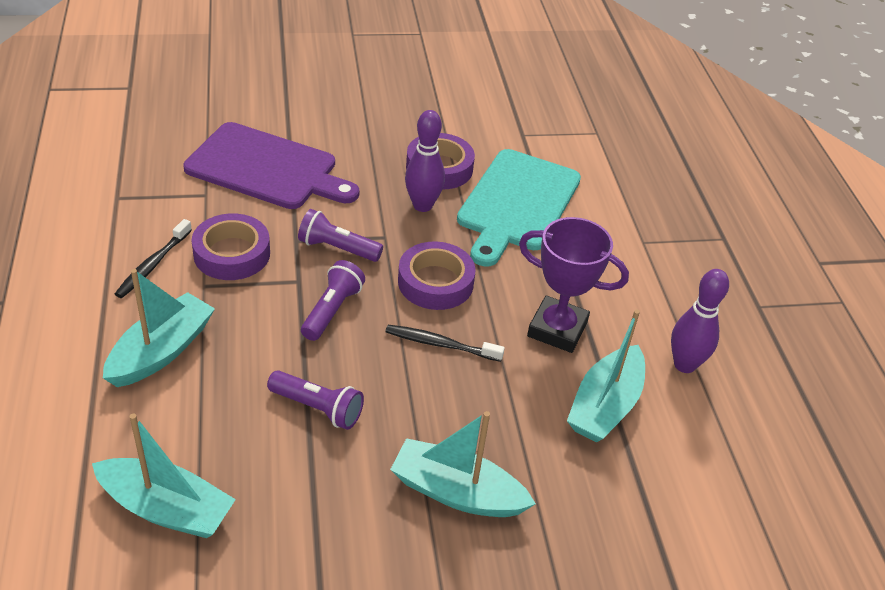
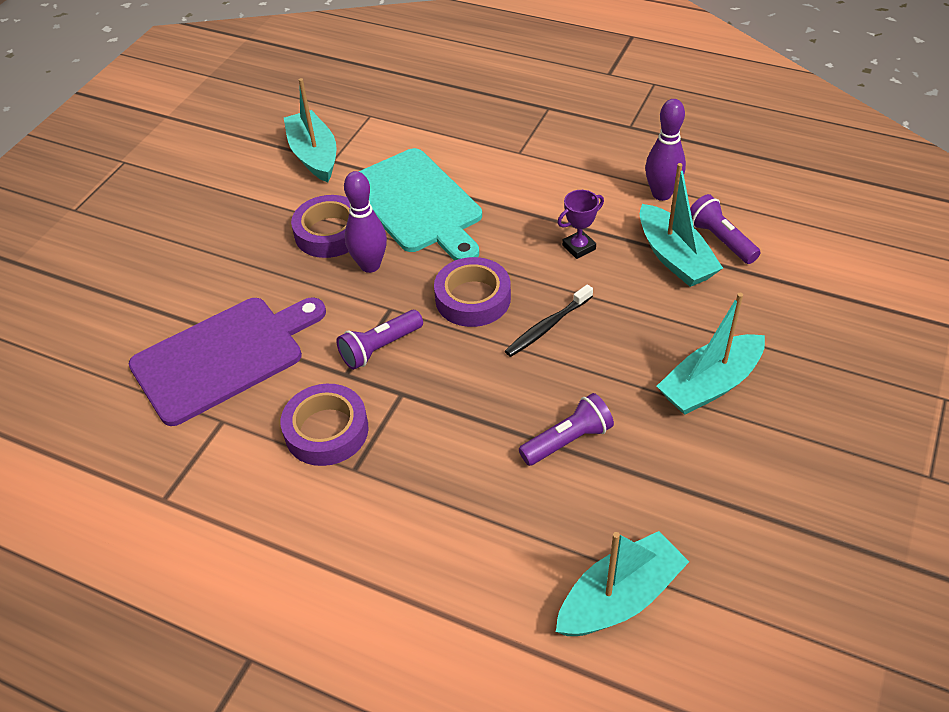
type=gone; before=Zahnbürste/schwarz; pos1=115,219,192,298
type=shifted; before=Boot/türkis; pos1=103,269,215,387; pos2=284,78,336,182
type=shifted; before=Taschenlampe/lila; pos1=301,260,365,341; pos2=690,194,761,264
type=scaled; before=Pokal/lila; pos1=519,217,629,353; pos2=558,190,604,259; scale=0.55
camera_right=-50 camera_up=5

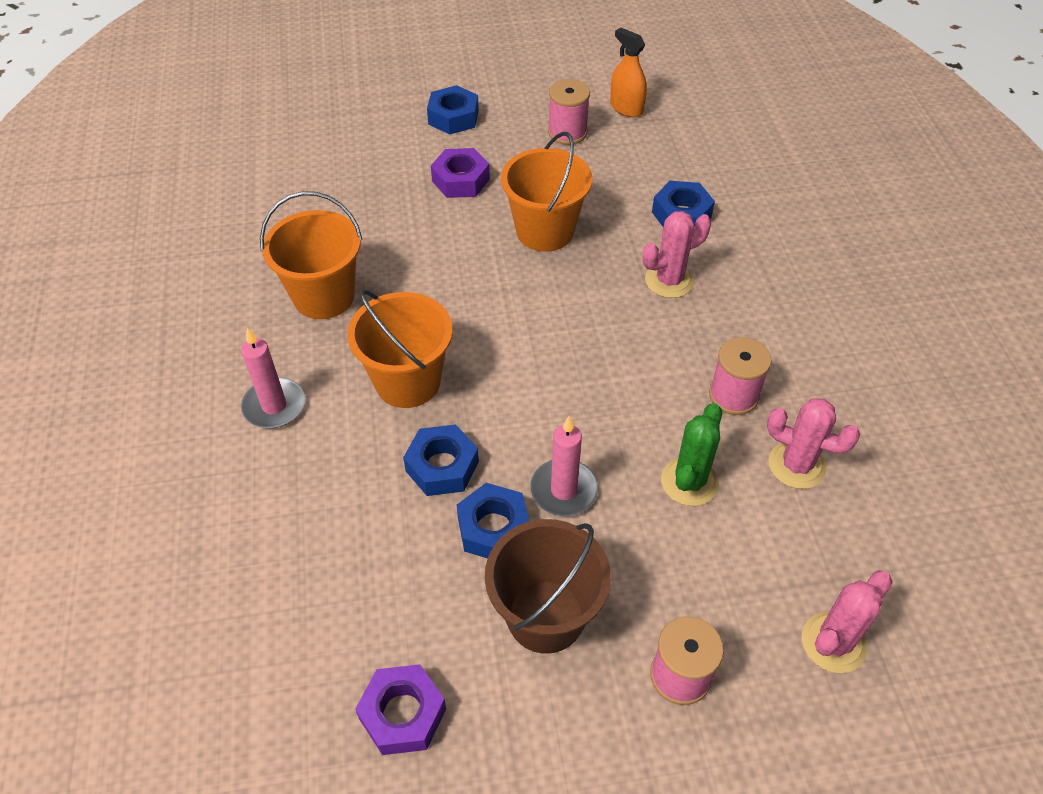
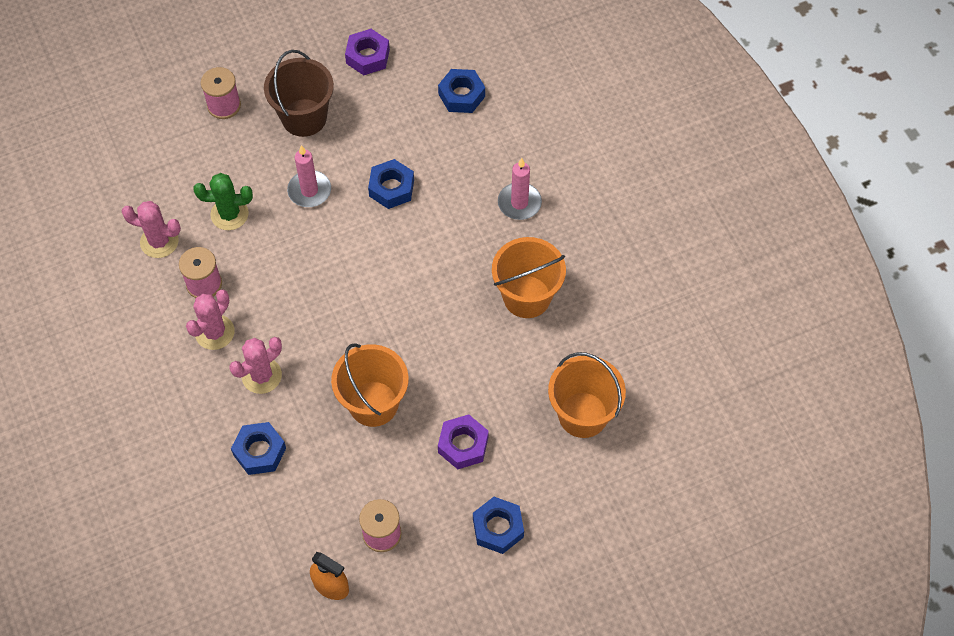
type=shifted; before=Eimer/orange; pos1=347,290,453,408; pos2=548,352,626,438
type=shifted; before=Sechskantmutter/blau; pos1=457,483,529,558; pos2=438,69,485,113
type=shifted; before=Kaktus/rosa; pos1=802,570,892,673; pos2=186,290,235,350
type=rotated; before=Kaktus/grün; pos1=661,403,722,506; pos2=193,173,253,230; turn=75
camera_right=165 camera_up=10

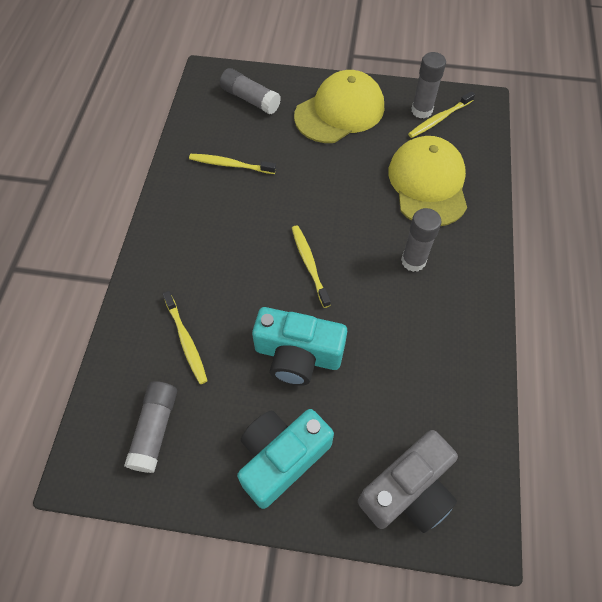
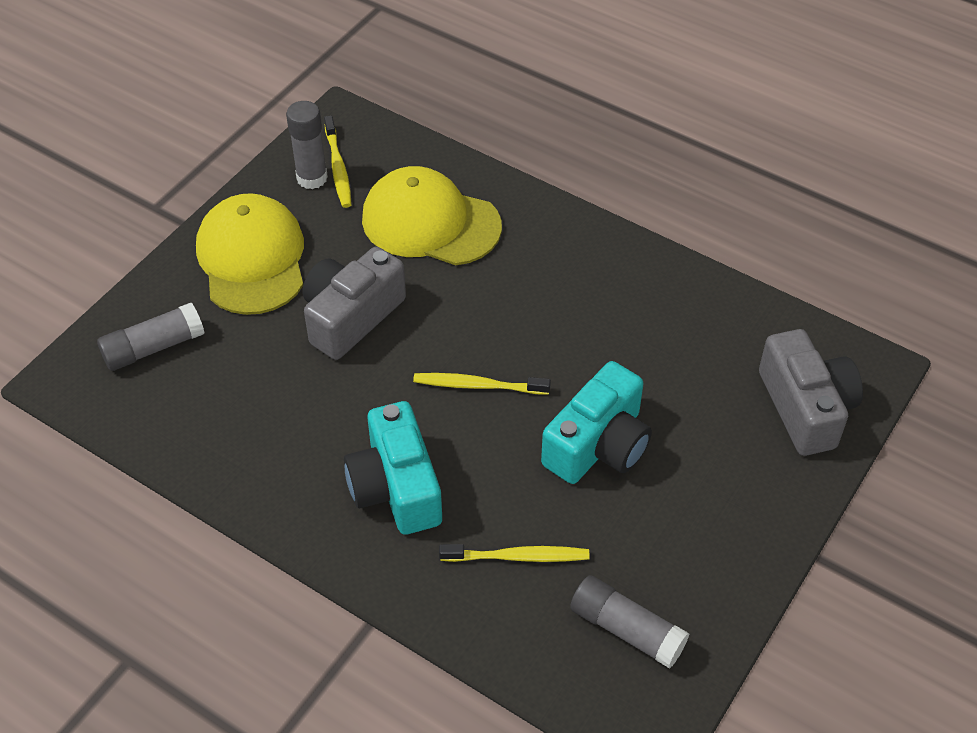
type=gone; before=Zahnbürste/gelb; pos1=189,154,276,174
type=gone; before=Klebestift/grau; pos1=401,208,441,272
type=new; after=Kamera/grau; pos2=302,247,406,360
type=shifted; before=Kamera/türkis; pos1=237,409,334,509; pos2=344,401,442,535
camera_right=-65 camera_up=-10

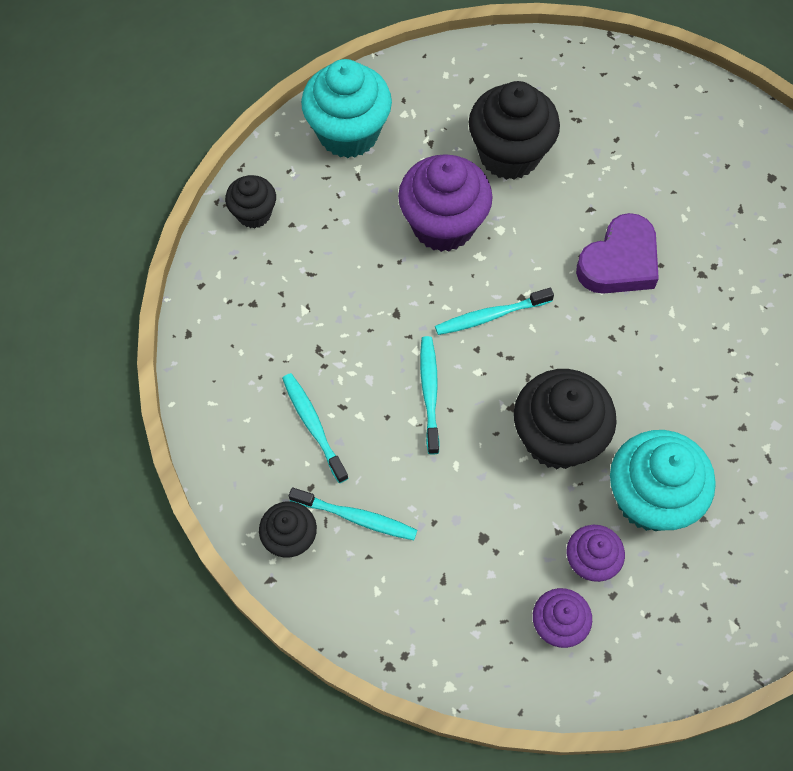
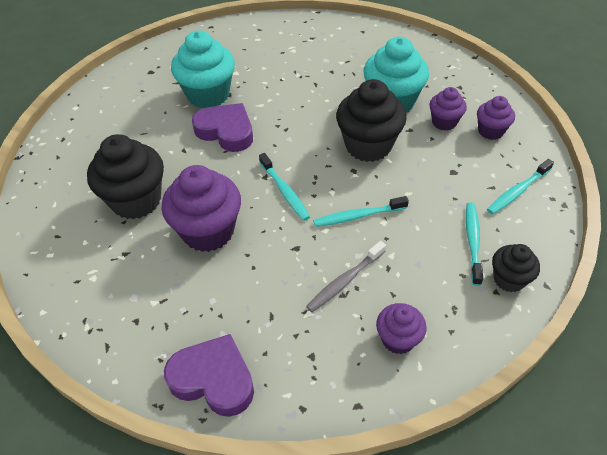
type=new; after=Zahnbürste/grau; pos2=306,241,386,312
type=new; after=Muffin/lila; pos2=376,303,427,354
type=shifted; before=Zahnbürste/türkis; pos1=282,373,349,483; pos2=487,159,554,214
type=shifted; before=Muffin/türkis; pos1=301,59,392,158; pos2=171,30,235,108
type=swapped; before=Muffin/schwarz; after=Herz/lila; pos1=225,175,276,228; pos2=164,334,254,417
camera_right=-100 camera_up=-15

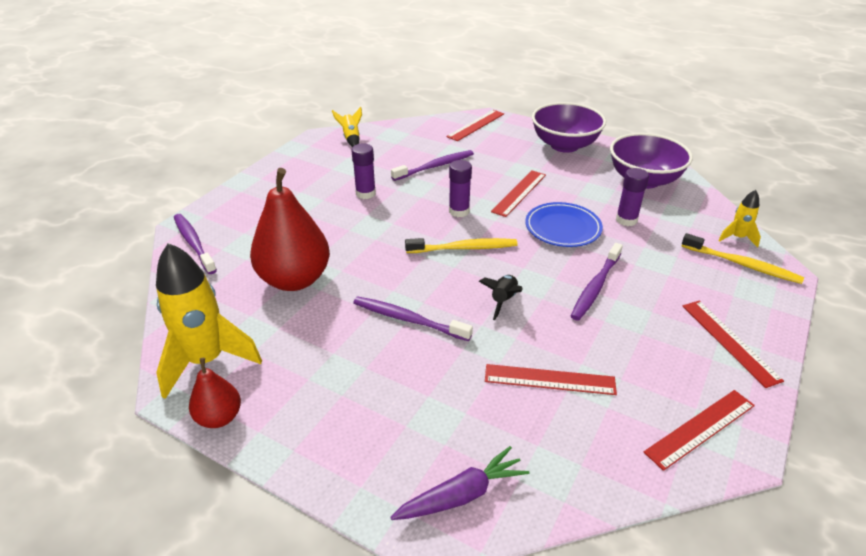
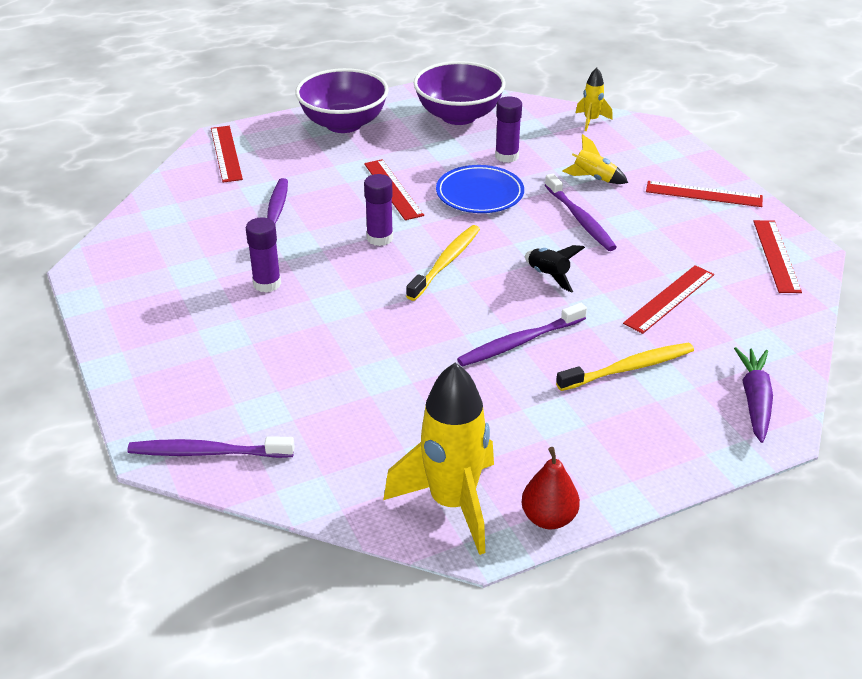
type=gone; before=Birne/rot; pos1=250,168,330,291
type=shifted; before=Rakete/gelb; pos1=332,107,362,147; pos2=562,134,628,184
type=shifted; before=Zahnbürste/gelb; pos1=682,233,804,284; pos2=556,343,694,391
camera_right=-55 camera_up=0

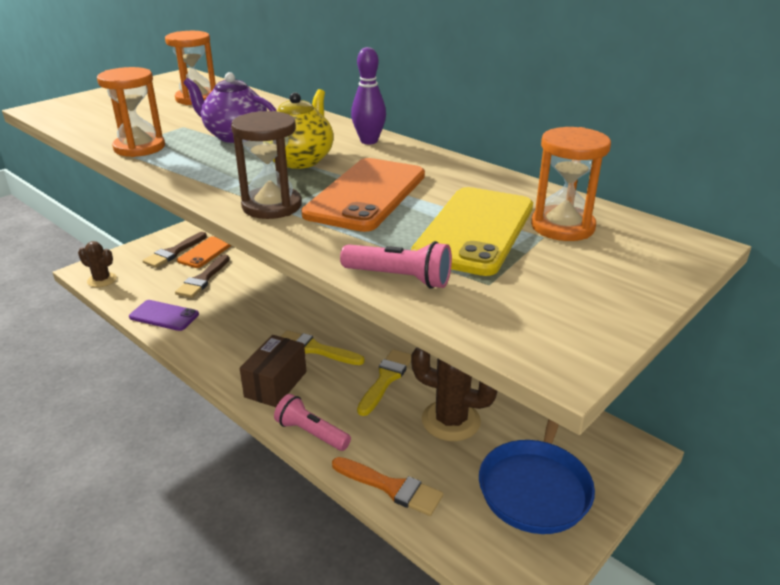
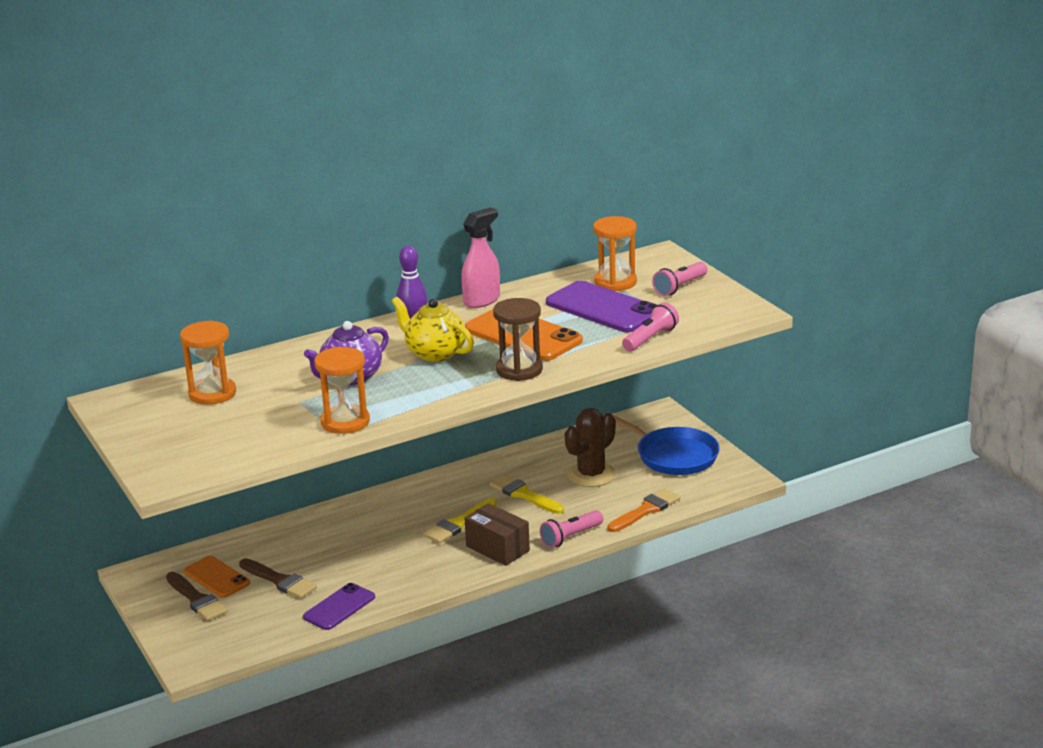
type=gone; before=Kaktus/braun; pos1=78,241,117,287
type=new; after=Sprühflasche/rosa; pos2=461,207,500,308
type=new; after=Taschenlampe/rosa; pos2=652,262,708,296
type=repainted; before=Handy/gelb; after=Handy/lila; pos1=411,187,533,276; pos2=546,281,657,332
camera_right=-70 camera_up=-5

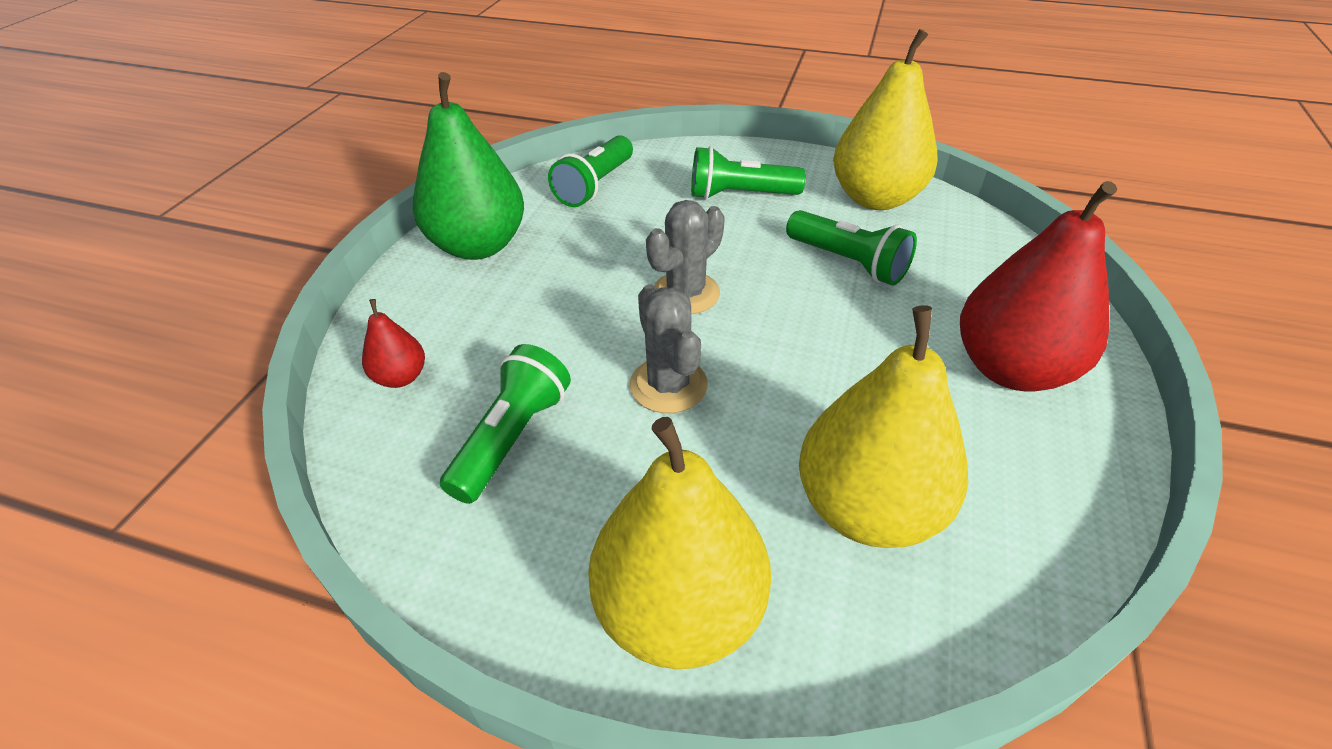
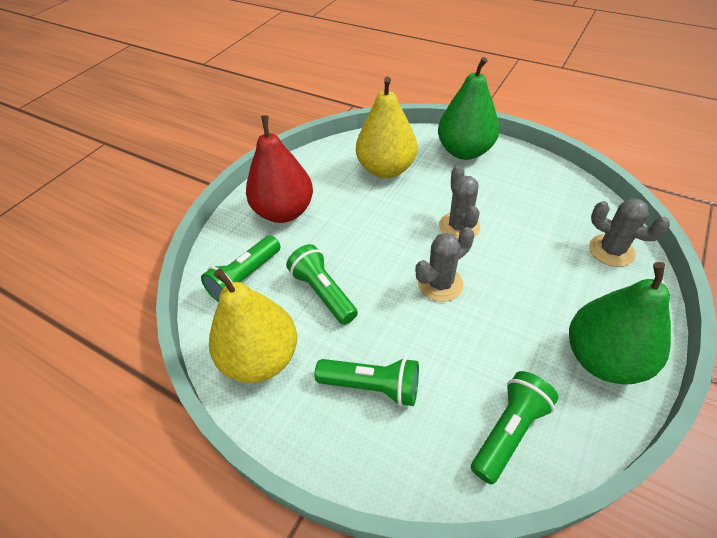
type=shifted; before=Taschenlampe/grün; pos1=440,344,571,504; pos2=201,235,281,302
type=swapped; before=Birne/rot; after=Kaktus/grau; pos1=362,299,425,388; pos2=589,198,670,267
type=repainted; before=Birne/gelb; after=Birne/grün; pos1=588,417,771,669; pos2=438,57,499,160
camera_right=-165 camera_up=5

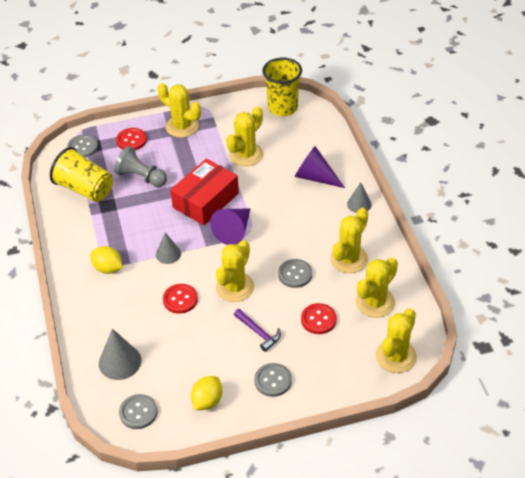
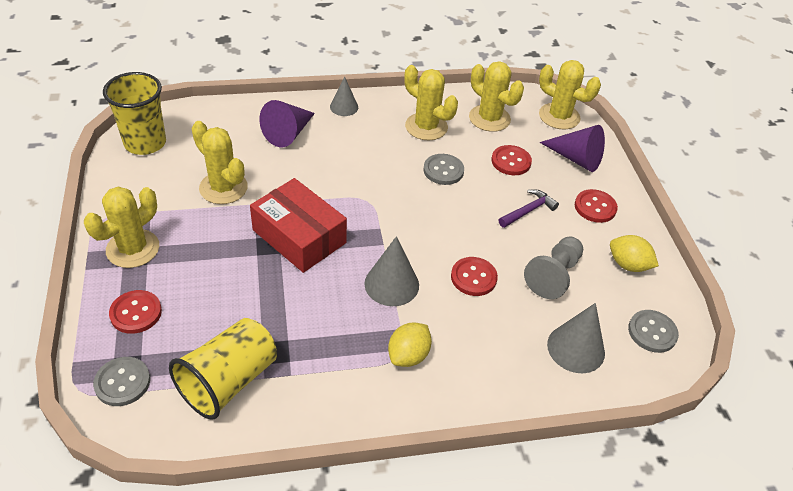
type=gone; before=Kaktus/gelb; pos1=216,240,254,302
type=shifted; before=Bauer/grau; pos1=114,146,167,187; pos2=524,236,583,299
type=shifted; before=Kegel/lila; pos1=210,208,250,245; pos2=540,125,605,172
type=repainted; before=Knopf/grau; after=Knopf/rot; pos1=254,363,292,397; pos2=575,189,618,223
type=scaled; before=Kegel/grau; pos1=156,232,181,264; pos2=364,236,419,306; scale=1.55
camera_right=-90 camera_up=0

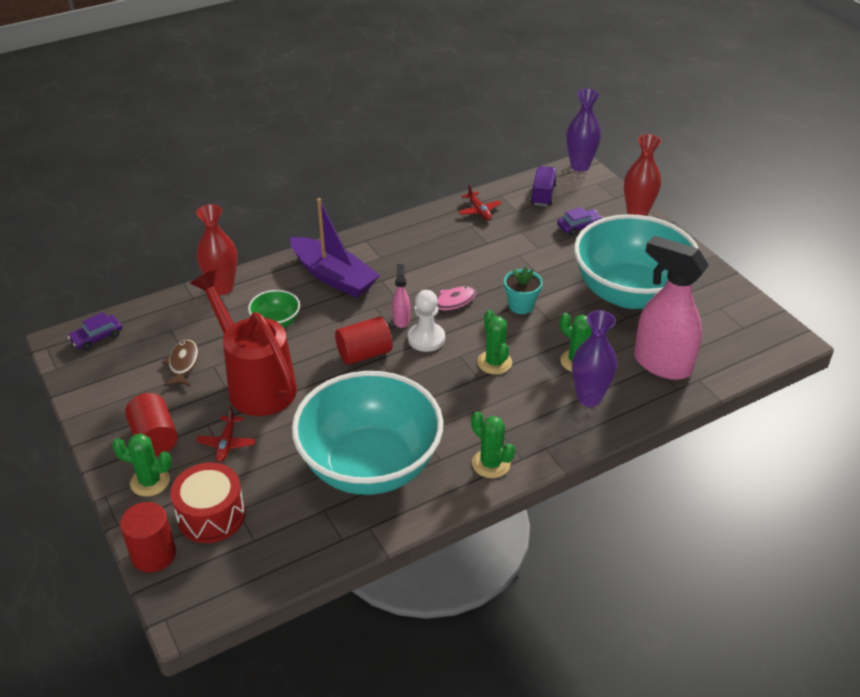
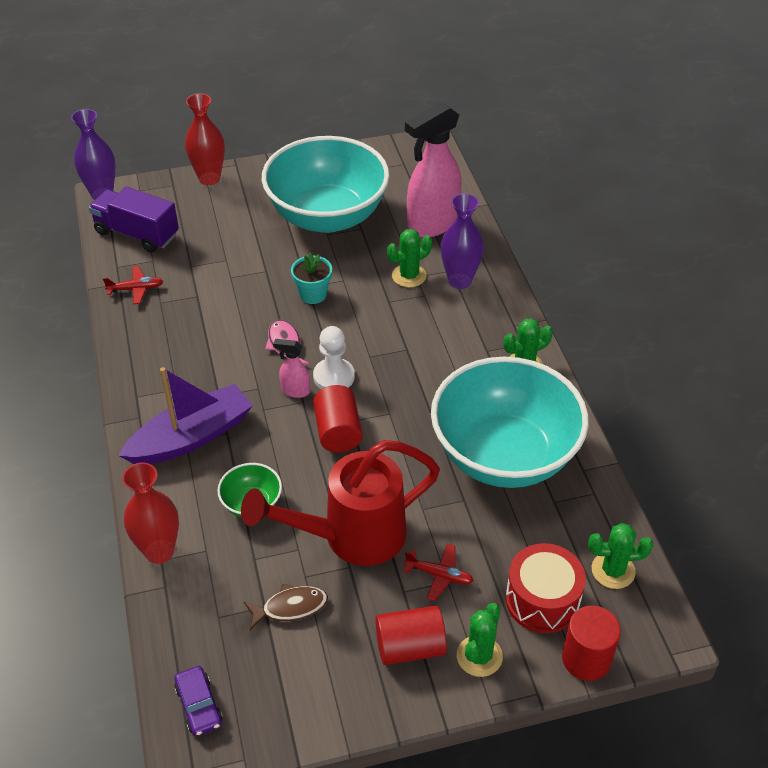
type=gone; before=Auto/lila; pos1=557,207,603,236
type=shifted; before=Kaktus/grün; pos1=477,310,512,374; pos2=588,523,653,589
type=rotated; before=Fisch/braun; pos1=162,339,199,386; pos2=244,584,328,630; turn=150
type=scaled; before=Lastwagen/lila; pos1=530,166,557,206; pos2=89,187,179,253; scale=1.51
camera_right=-75 camera_up=5

